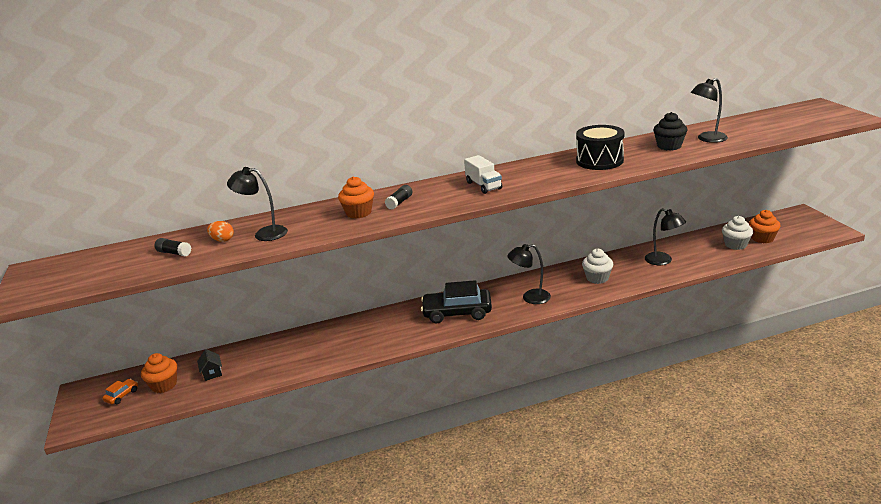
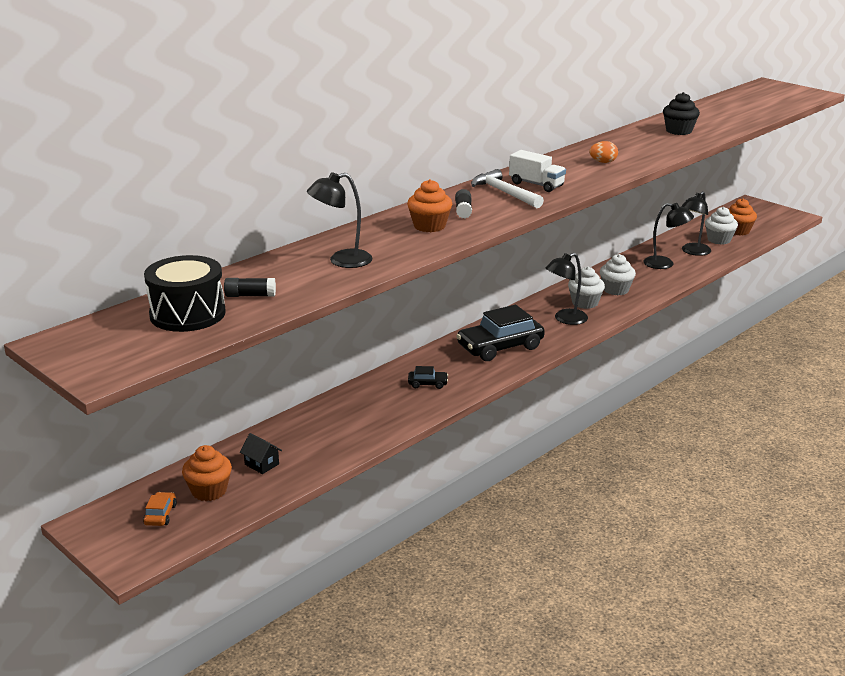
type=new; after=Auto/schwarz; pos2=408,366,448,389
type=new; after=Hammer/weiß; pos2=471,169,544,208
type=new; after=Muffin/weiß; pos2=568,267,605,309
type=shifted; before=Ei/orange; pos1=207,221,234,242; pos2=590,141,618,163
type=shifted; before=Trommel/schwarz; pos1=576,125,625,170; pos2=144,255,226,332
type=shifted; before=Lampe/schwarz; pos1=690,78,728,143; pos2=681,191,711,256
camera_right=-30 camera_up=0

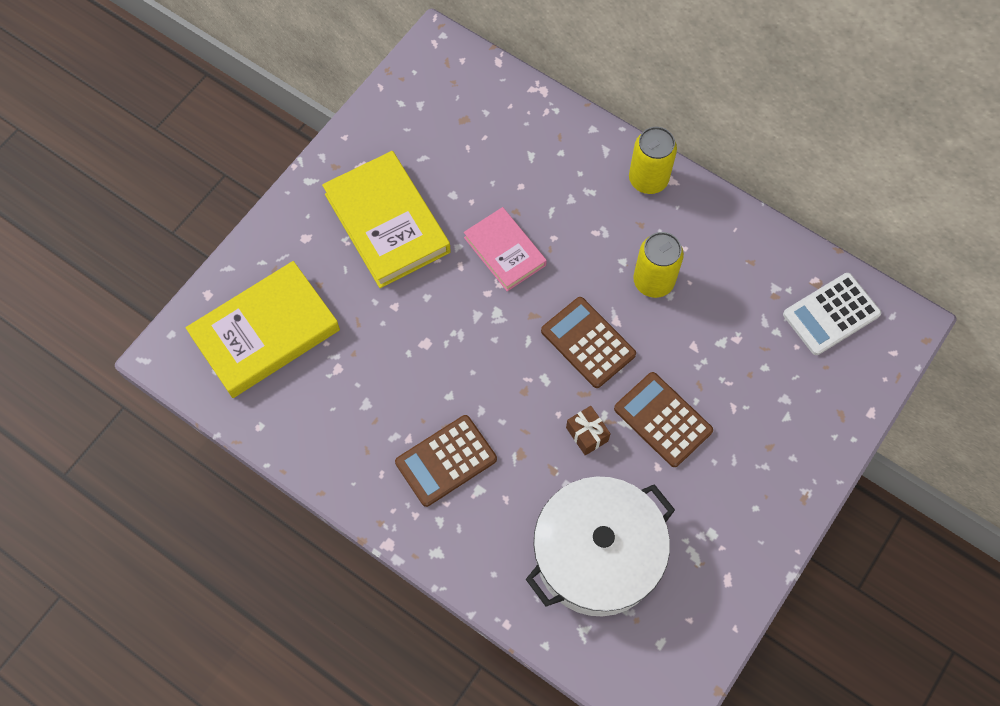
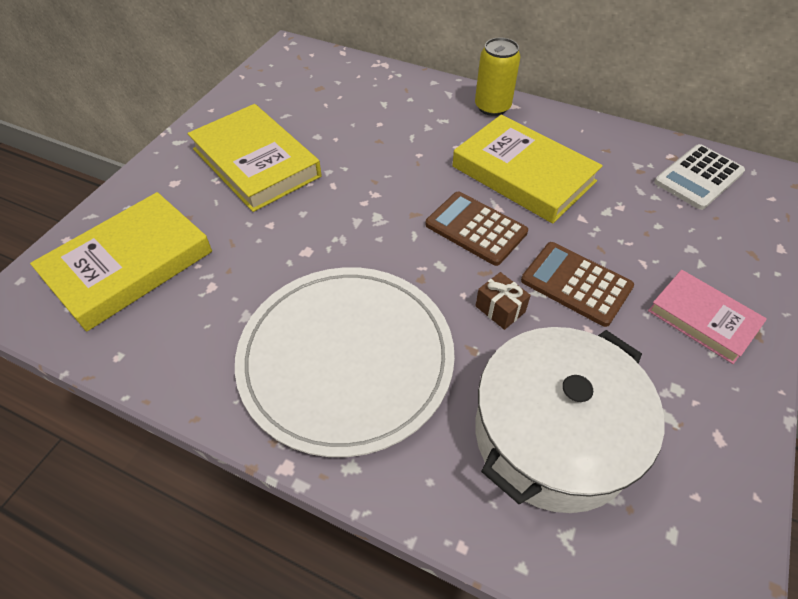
type=shifted; before=Buch/rosa; pos1=464,207,547,291; pos2=648,270,767,364
type=swapped; before=Taschenrechner/braun; after=Teller/weiß; pos1=395,415,497,507; pos2=235,267,455,457
type=swapped; before=Dose/gelb; after=Buch/gelb; pos1=633,232,684,298; pos2=452,114,603,224
camera_right=-10 camera_up=-15

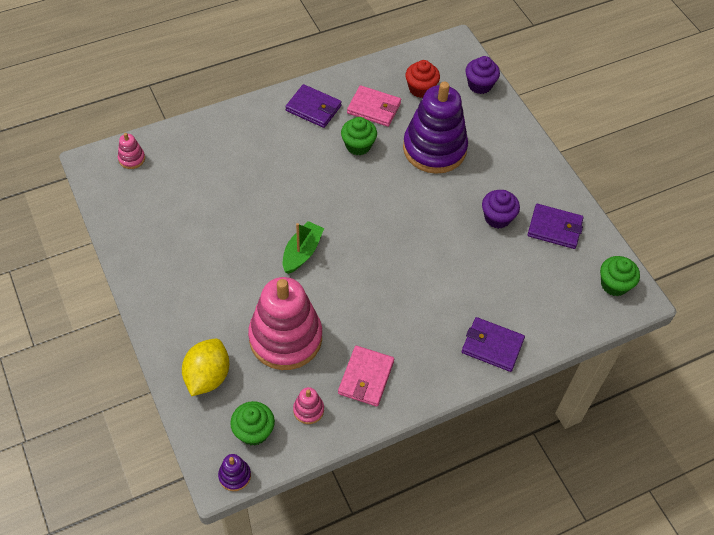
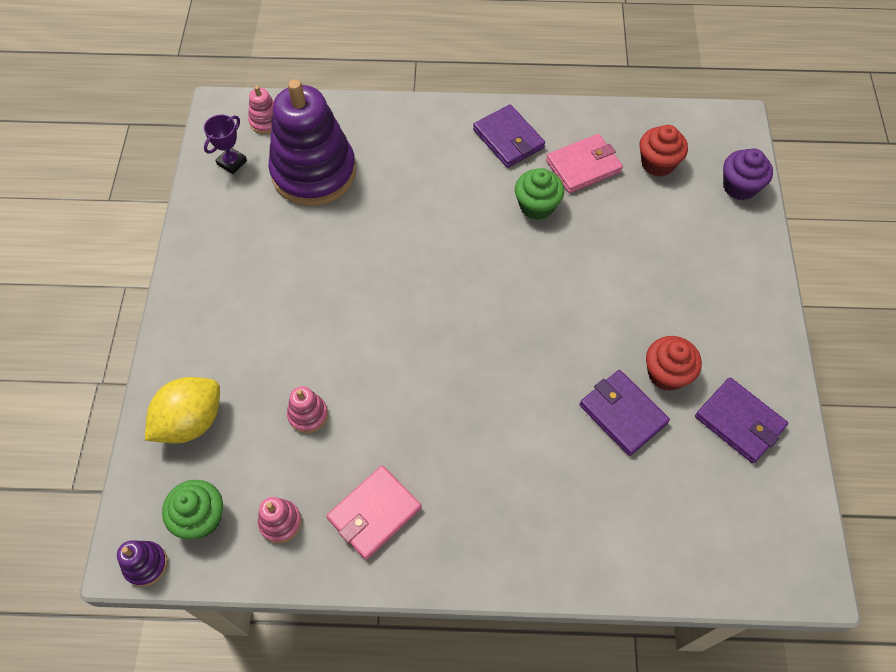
type=gone; before=Boot/grün; pos1=283,221,324,274
type=gone; before=Muffin/grün; pos1=600,256,640,296
type=new; after=Pokal/lila; pos2=204,114,247,174
type=shifted; before=Stapelspielzeug/lila; pos1=403,82,468,174; pos2=268,79,356,206
type=shifted; before=Geldbörse/lila; pos1=462,317,525,372; pos2=579,370,670,456
type=repainted; before=Muffin/lila; after=Muffin/rot; pos1=482,190,520,229; pos2=646,336,702,391
type=rotated; before=Geldbörse/rosa; pos1=347,85,401,127; pos2=546,134,623,193; turn=-75
type=scaled; before=Stapelspielzeug/rosa; pos1=248,277,322,370; pos2=287,386,328,433; scale=0.41
camera_right=30 camera_up=5

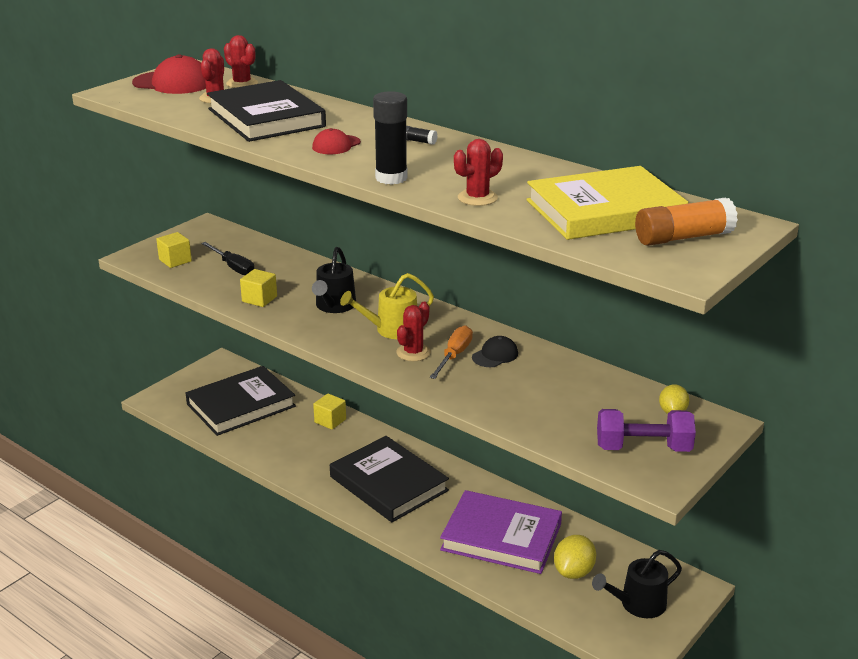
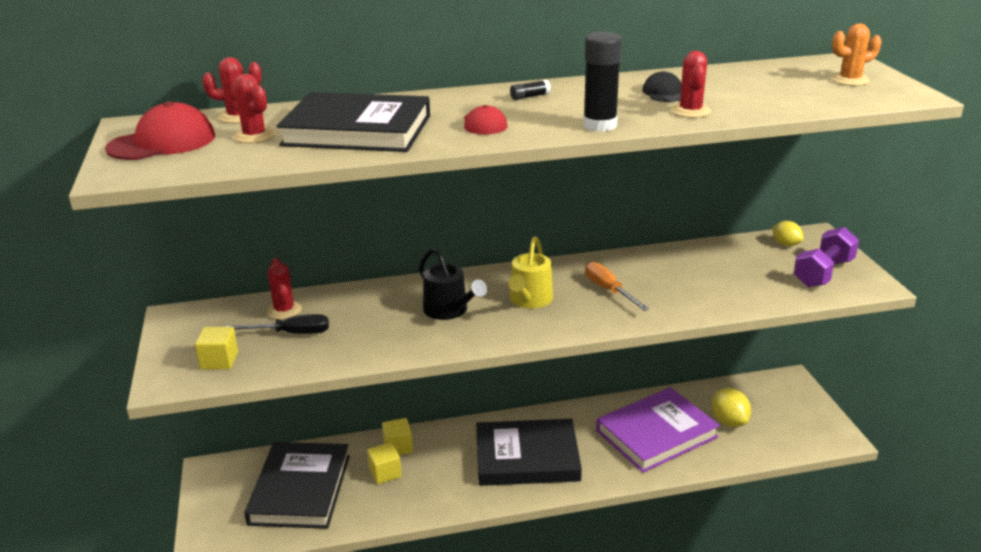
type=gone; before=Buch/gelb; pos1=526,166,689,240
type=gone; before=Gießkanne/schwarz; pos1=592,550,682,618
type=shifted; before=Kubus/gelb; pos1=240,269,277,307; pos2=367,442,402,484
type=shifted; before=Kaktus/rot; pos1=396,302,431,361; pos2=266,258,302,320
type=shifted; before=Kappe/schwarz; pos1=472,336,518,367; pos2=642,71,681,102
type=swapped; before=Klebestift/orange; after=Kaktus/orange; pos1=635,198,738,246; pos2=831,24,882,86
camera_right=-50 camera_up=0

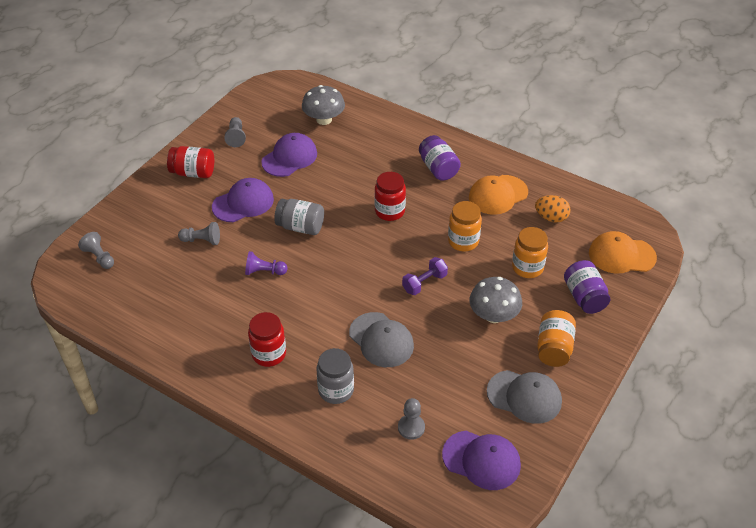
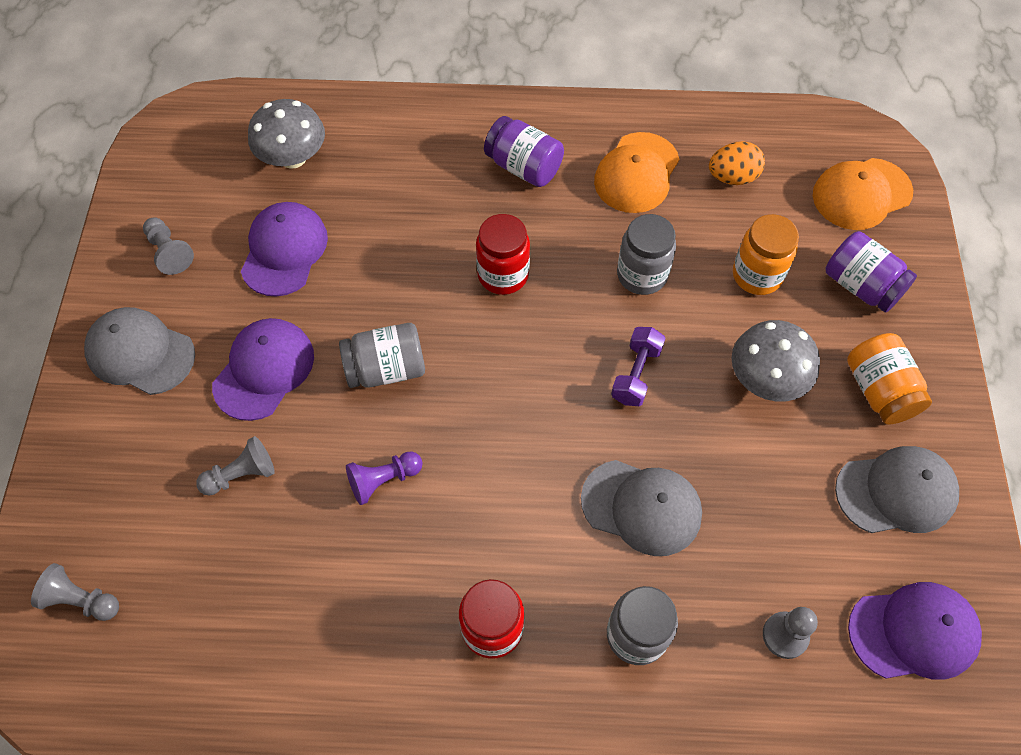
type=swapped; before=Einmachglas/rot; after=Kappe/grau; pos1=167,146,214,178; pos2=84,307,195,395
type=repainted; before=Einmachglas/orange; after=Einmachglas/grau; pos1=448,201,482,251; pos2=617,214,676,295
camera_right=-30 camera_up=15

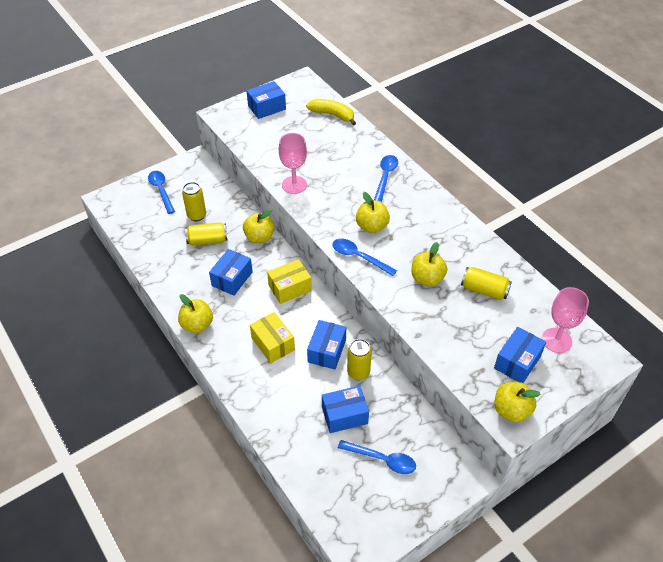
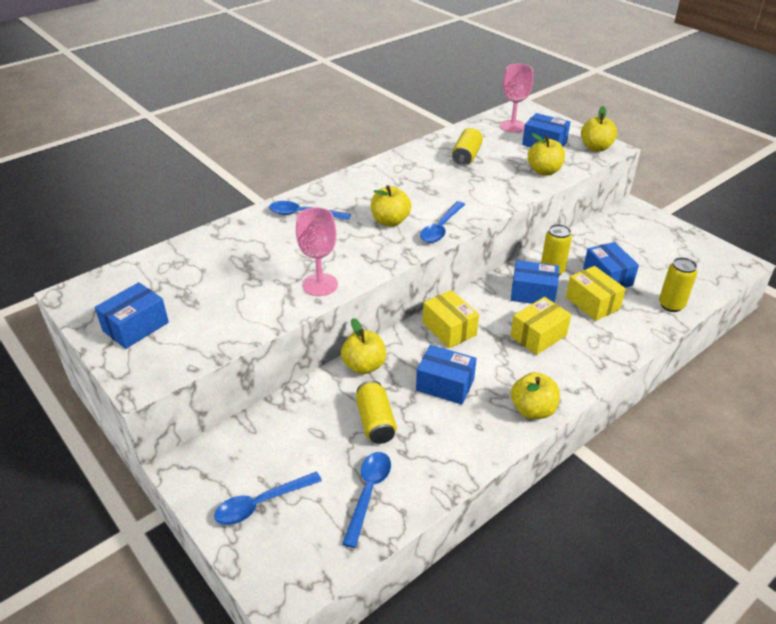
type=gone; before=Banane/gelb; pos1=306,99,356,125
type=new; after=Schachtel/gelb; pos2=566,266,626,321
type=shifted; before=Dose/gelb; pos1=182,182,206,221; pos2=659,257,697,312
type=shifted; before=Löffel/blau; pos1=338,440,416,474; pos2=342,452,391,548
type=shifted; before=Apfel/gelb; pos1=412,242,447,286; pos2=528,133,565,175
type=rotated; before=Schachtel/blau; pos1=247,81,286,119; pos2=95,282,169,349; turn=75
camera_right=-95 camera_up=-10

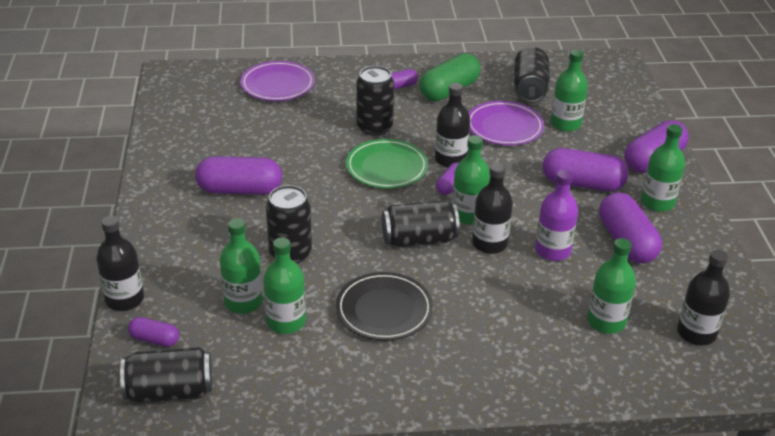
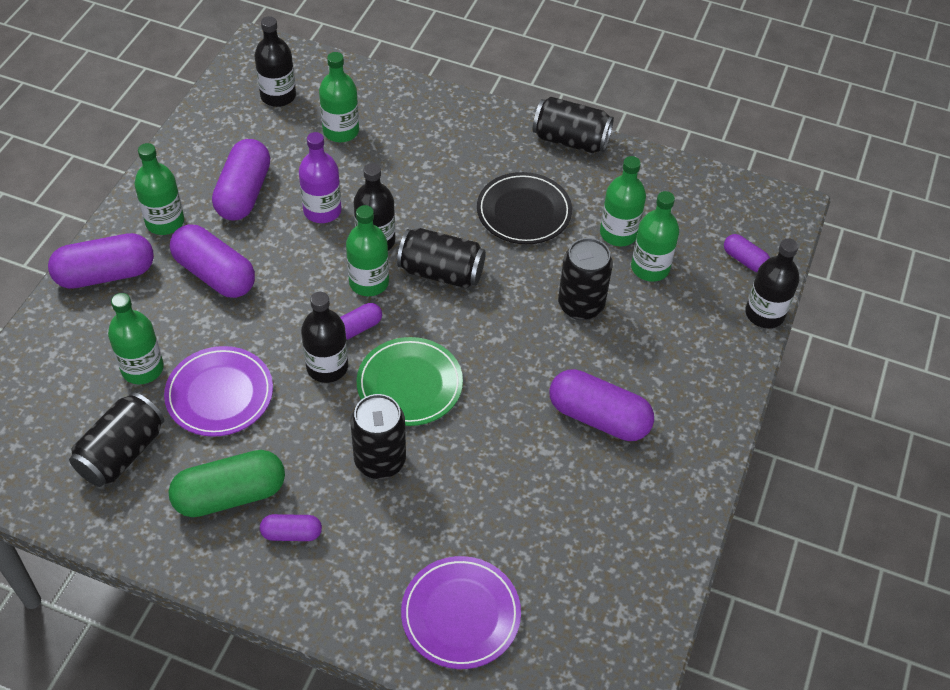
type=shifted; before=Dose/schwarz; pos1=120,347,212,403; pos2=533,97,614,153
camera_right=-155 camera_up=15

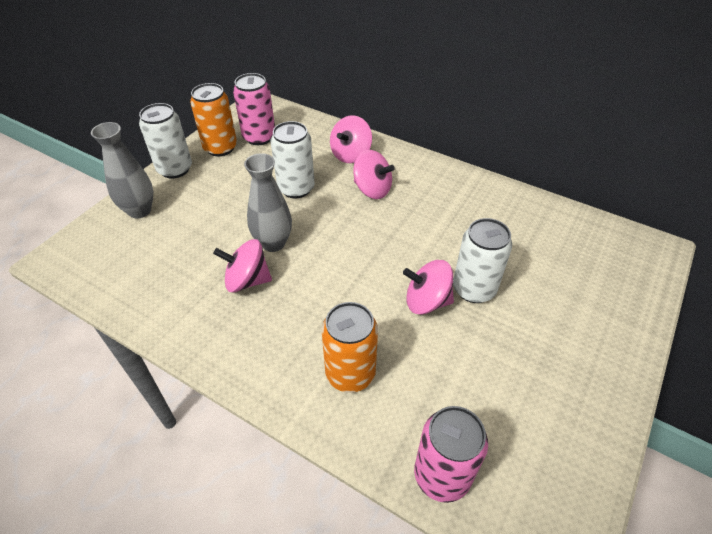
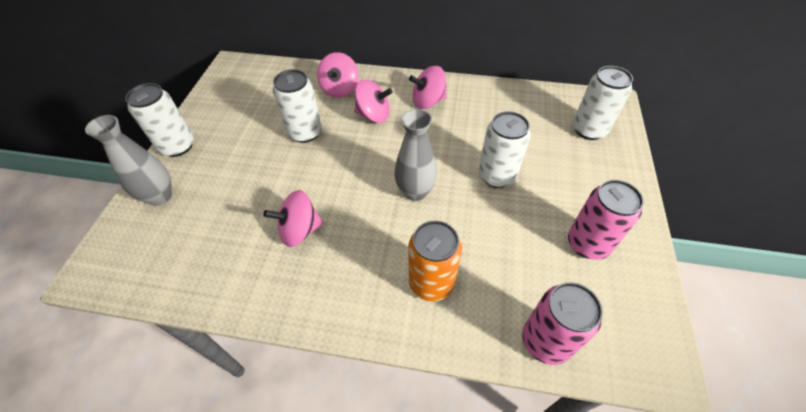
type=gone; before=Dose/orange; pos1=190,83,237,156
type=new; after=Dose/weiß; pos2=573,66,633,140
type=shifted; before=Dose/rosa; pos1=233,73,275,145; pos2=568,180,644,260
type=shifted; before=Vase/grau; pos1=244,153,292,252; pos2=394,109,437,201
type=shifted; before=Kreisel/rosa; pos1=403,260,454,315; pos2=409,66,447,109
camera_right=-20 camera_up=5

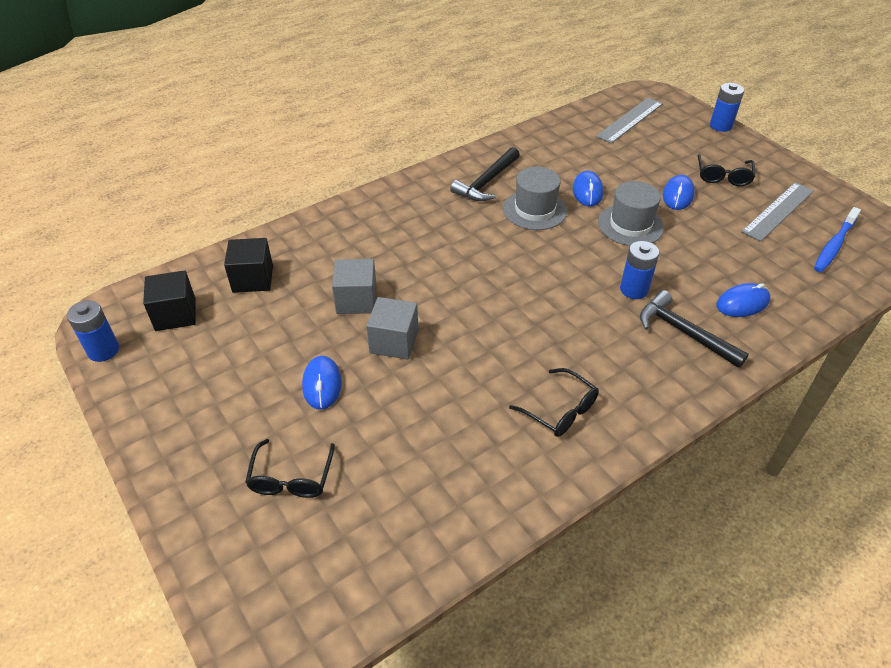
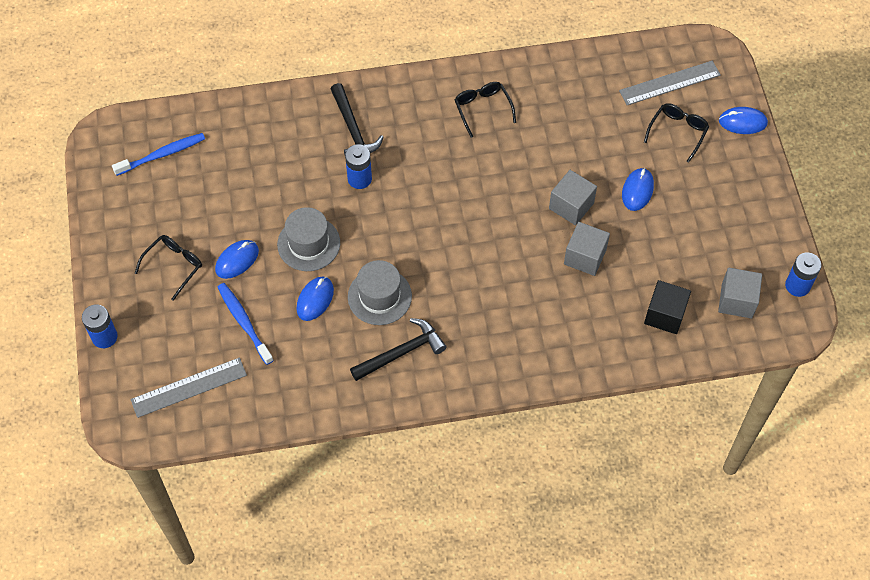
type=new; after=Zahnbürste/blau; pos2=218,283,274,365
type=shifted; before=Computermaus/blau; pos1=716,283,770,317; pos2=719,107,768,134
type=shifted; before=Lineal/grau; pos1=741,182,814,242; pos2=619,61,721,105
type=repainted; before=Kubus/schwarz; after=Kubus/grau; pos1=143,270,196,331; pos2=718,268,762,319
camera_right=-155 camera_up=15

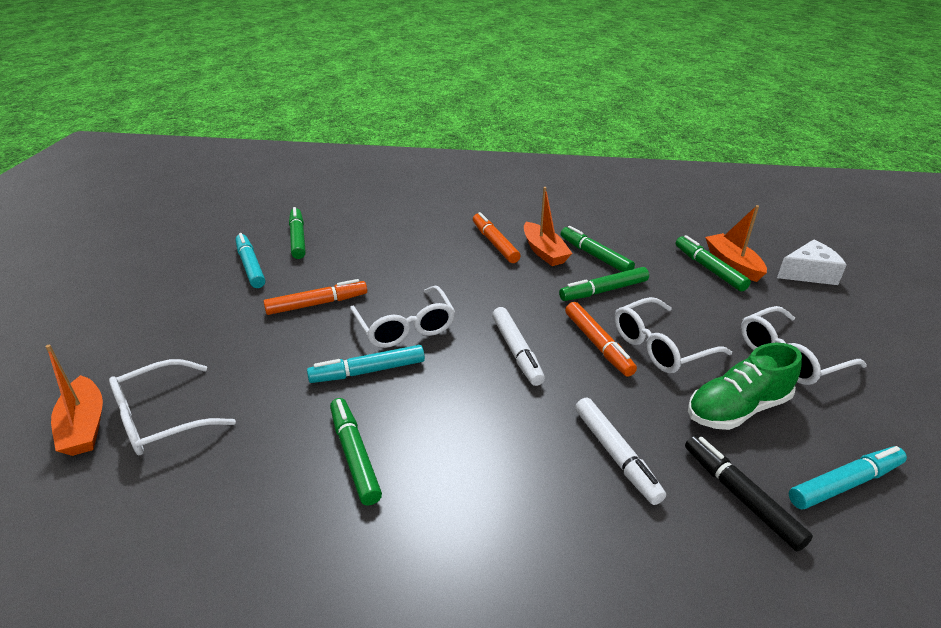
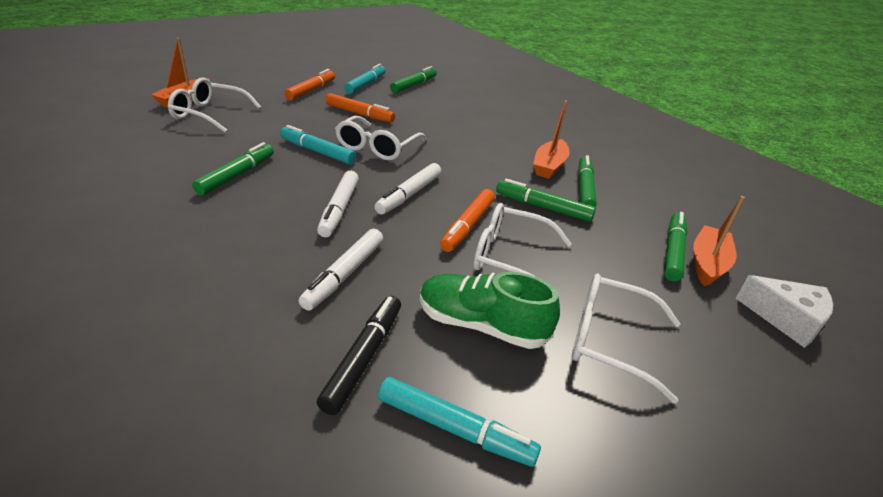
type=new; after=Filzstift/weiß; pos2=317,171,359,237
type=shifted; before=Filzstift/orange; pos1=473,212,520,263; pos2=284,69,335,100
camera_right=45 camera_up=0

